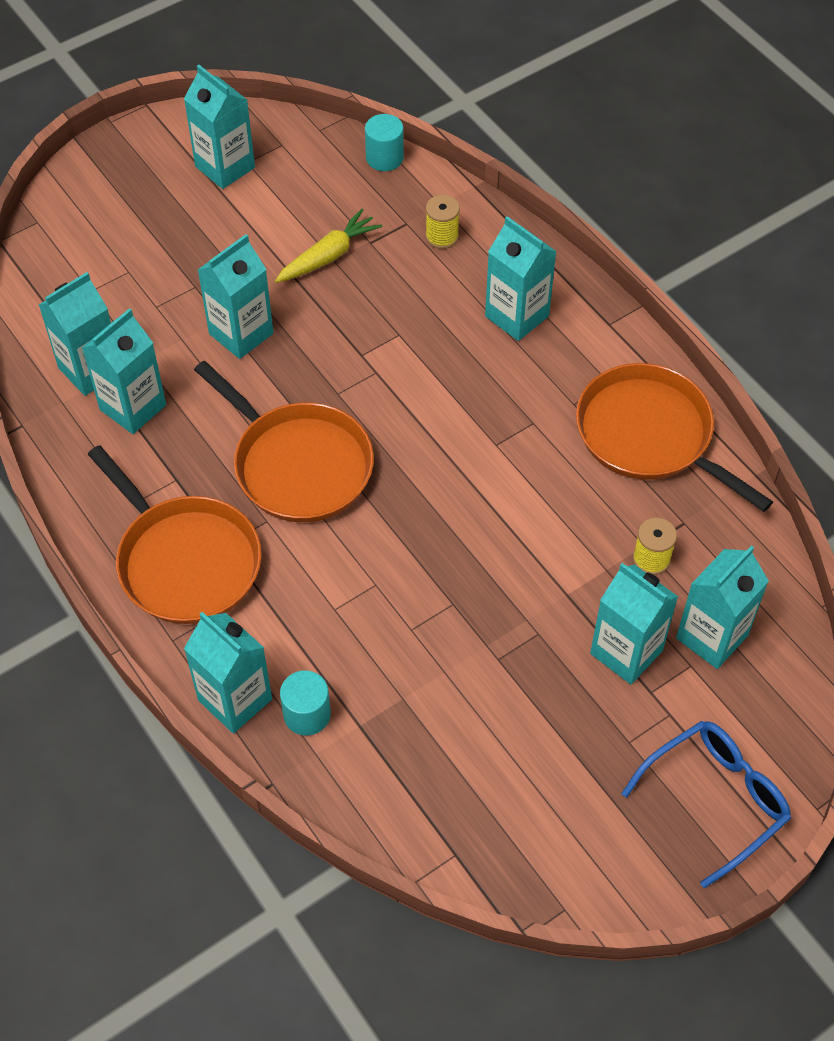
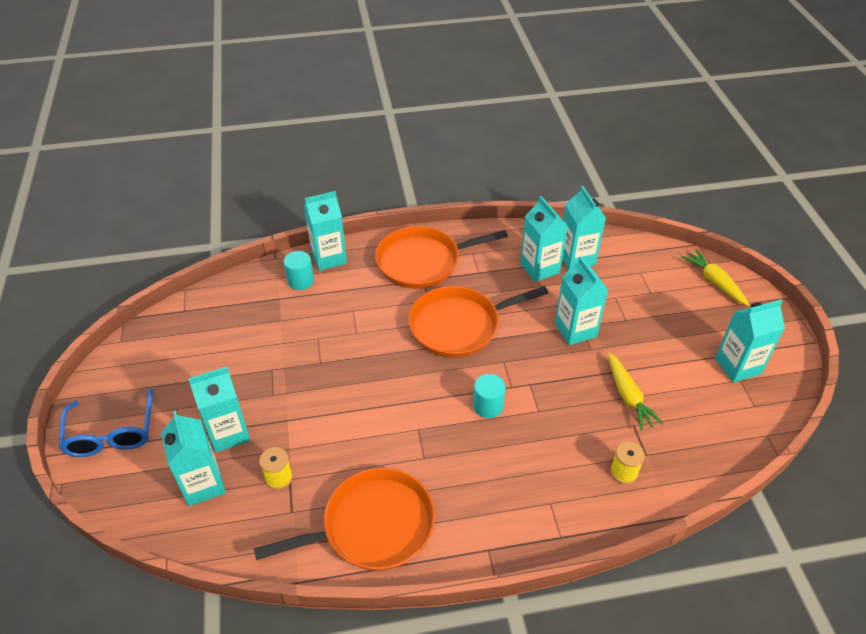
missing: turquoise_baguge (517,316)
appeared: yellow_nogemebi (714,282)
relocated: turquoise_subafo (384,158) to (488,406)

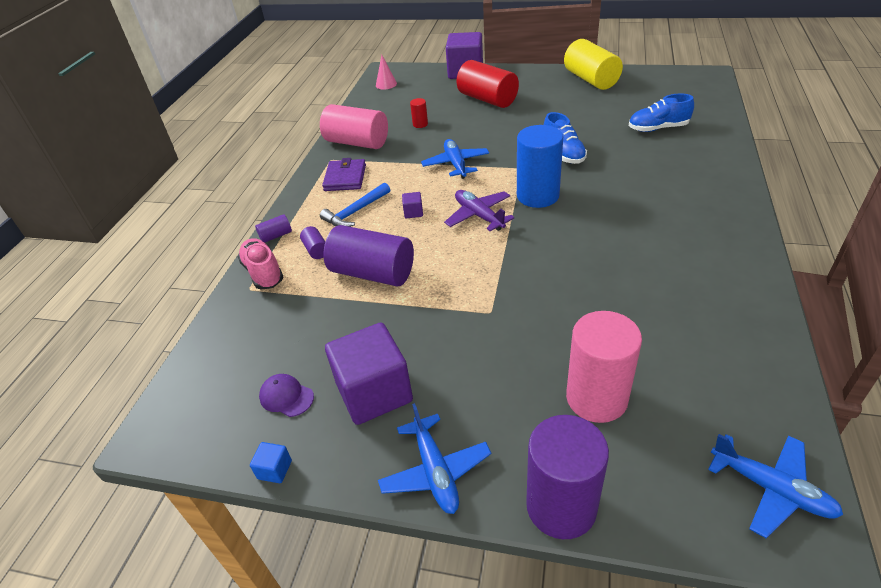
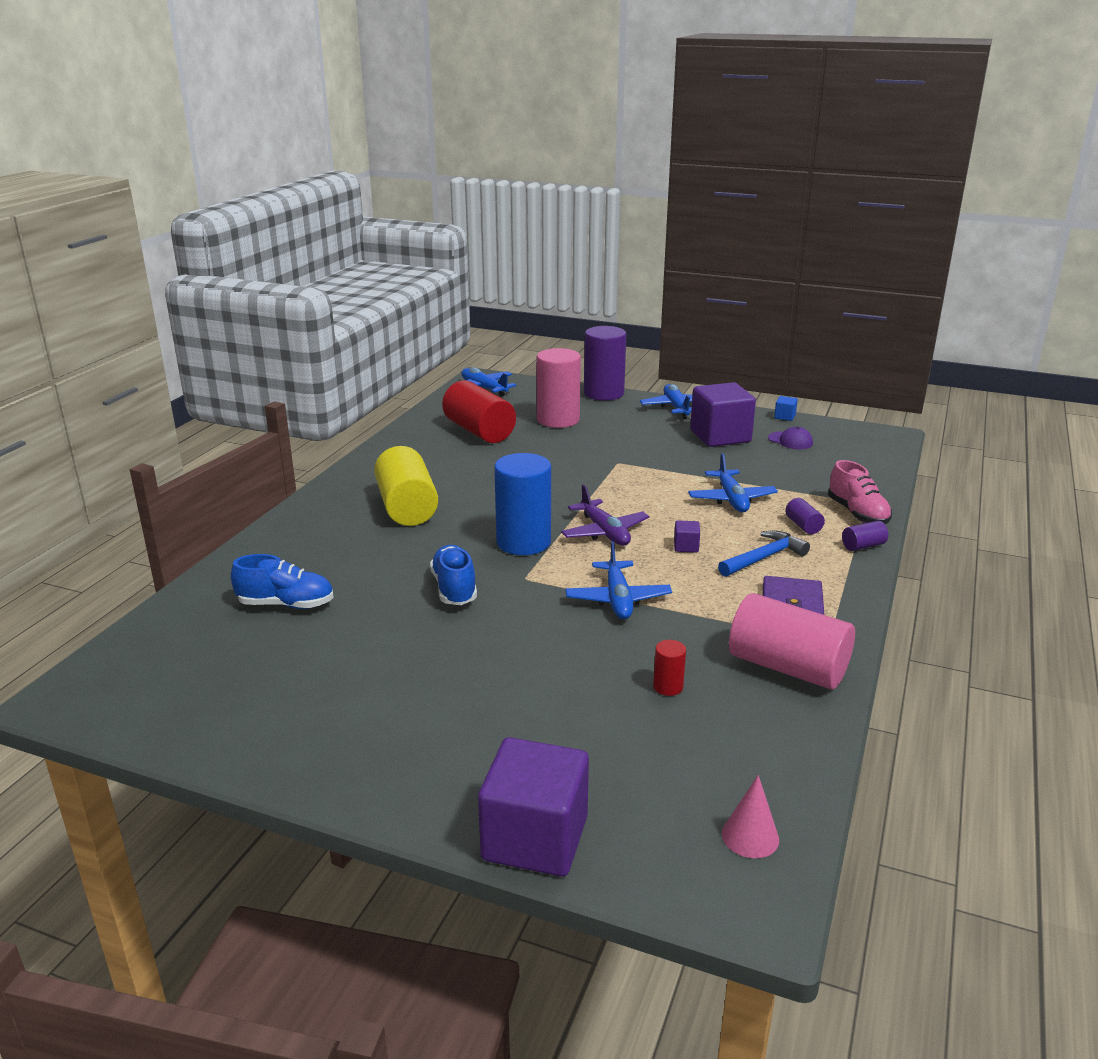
relocated: yellow_subafo (591,79) to (407,507); red_subafo (487,99) to (479,431)
exchanged: purple_subafo (372,273) to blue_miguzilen (731,499)

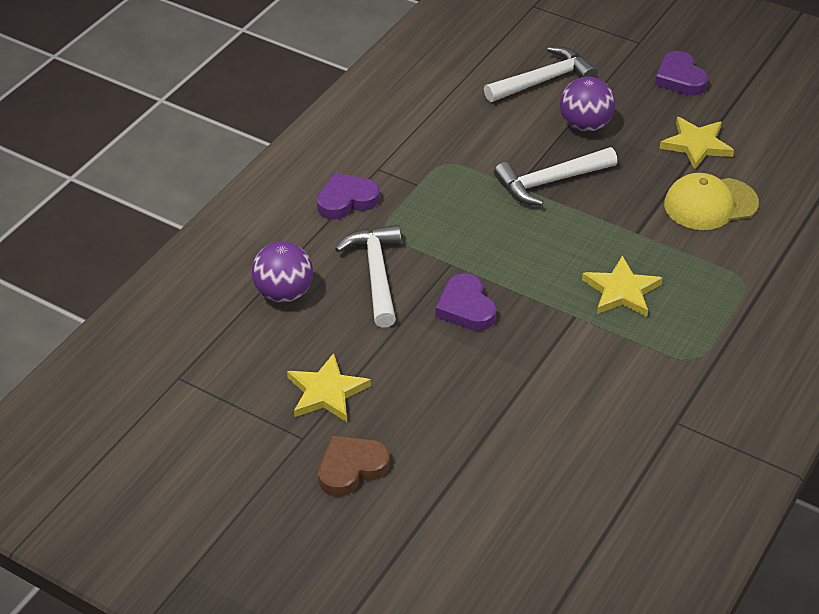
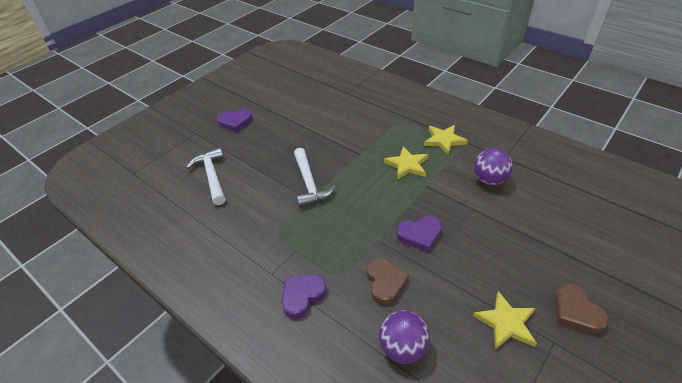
missing: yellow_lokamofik (710,204)
relocated: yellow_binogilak (696,145) to (444,140); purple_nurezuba (585,125) to (489,179)
exchanged: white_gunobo (376,274) to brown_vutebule (385,282)
spun: purple_vutebule (346,200) = (302,296) 60 degrees clockwise

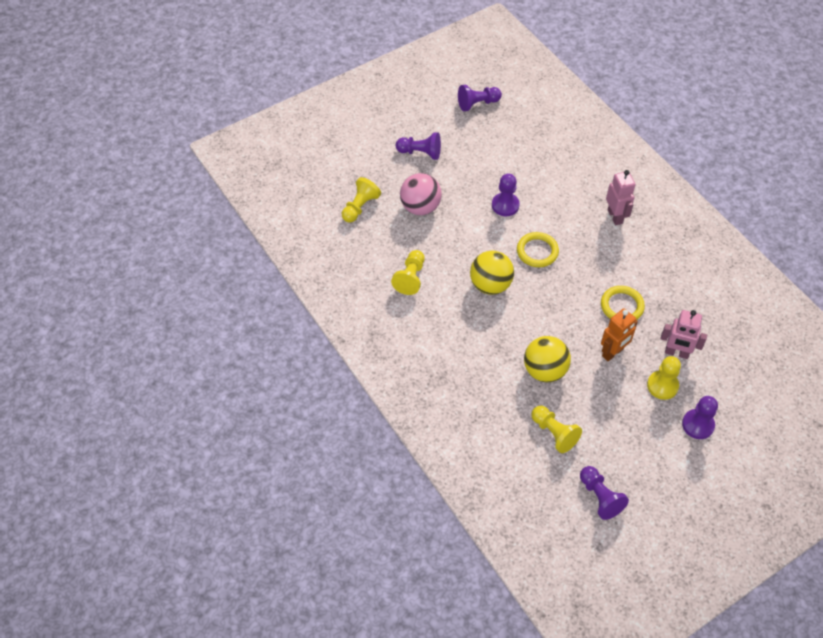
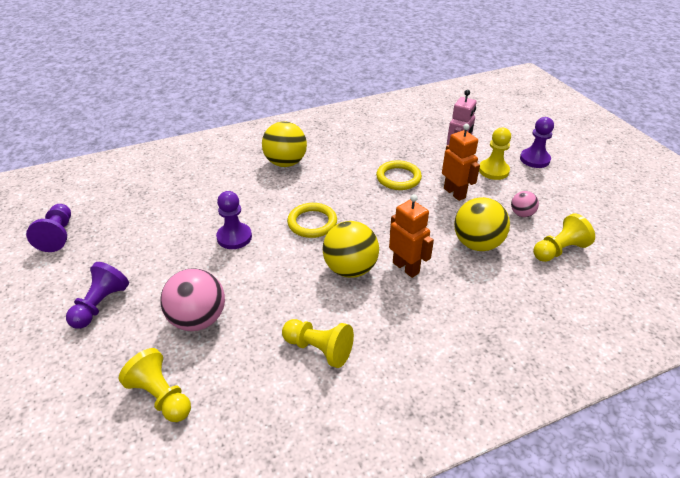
missing: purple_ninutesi (600,497)
appeared: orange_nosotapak (406,267); pink_nurezuba (521,214)
exchanged: pink_nosotapak (615,216) to yellow_nurezuba (285,163)

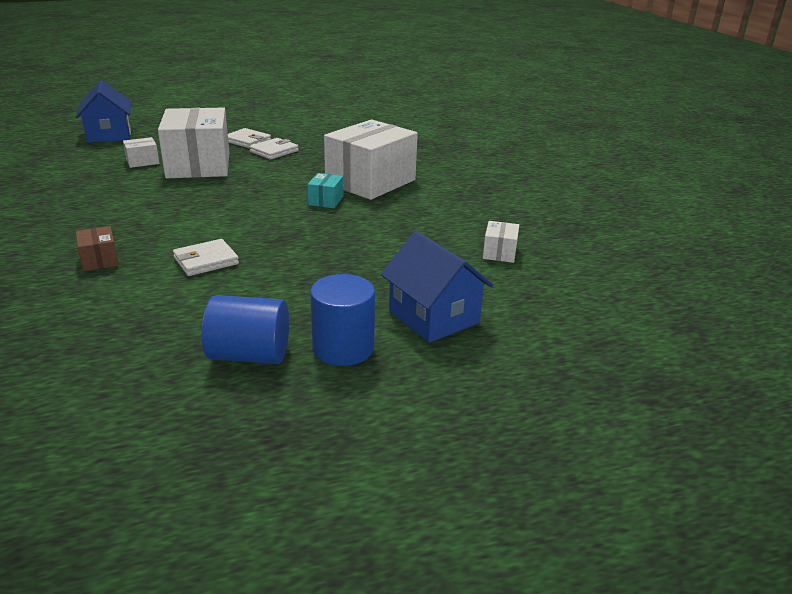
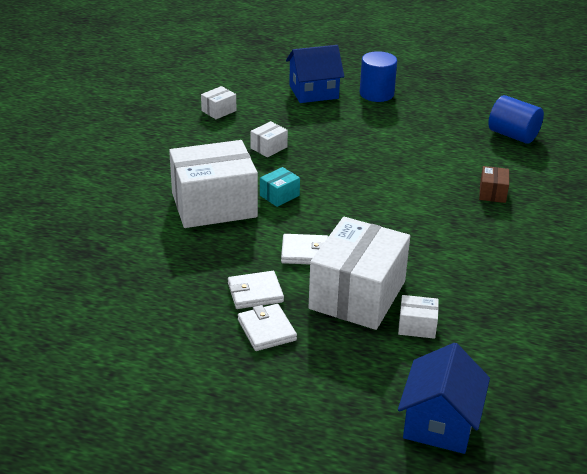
appeared: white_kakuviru (269,148)
relocated: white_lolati (206,261) to (305,252); blue_subafo (249,355) to (513,135)
spun: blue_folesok (433,317) = (313,92) 75 degrees clockwise

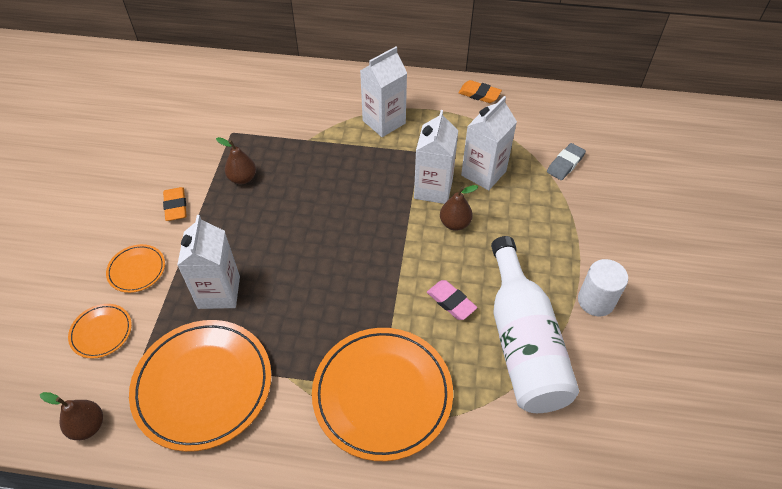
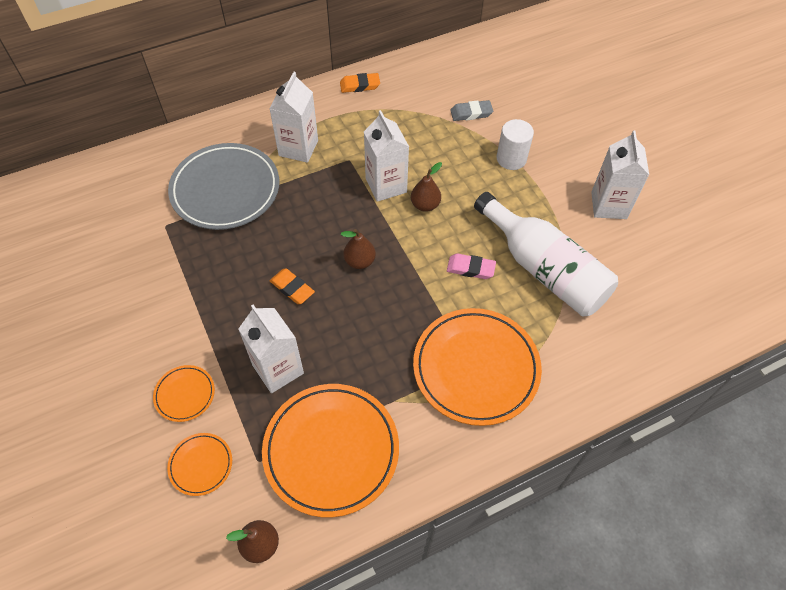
appeared: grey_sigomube (225,189)
relocated: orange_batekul (176,206) to (292,288); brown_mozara (242,178) to (359,261); white_subafo (596,301) to (511,159); white_baguge (483,173) to (608,205)
spun: grey_batekul (565,164) = (471,113) 75 degrees clockwise

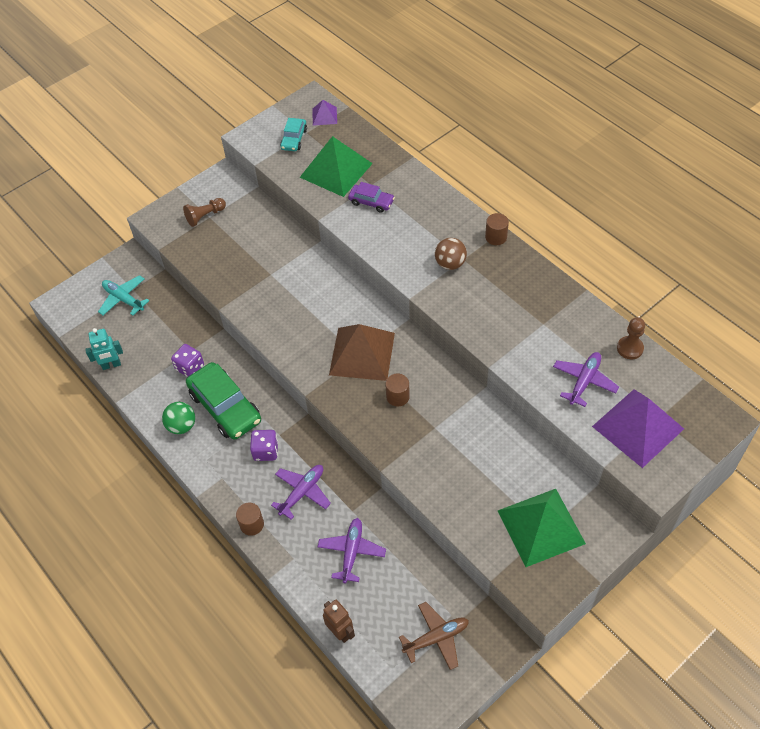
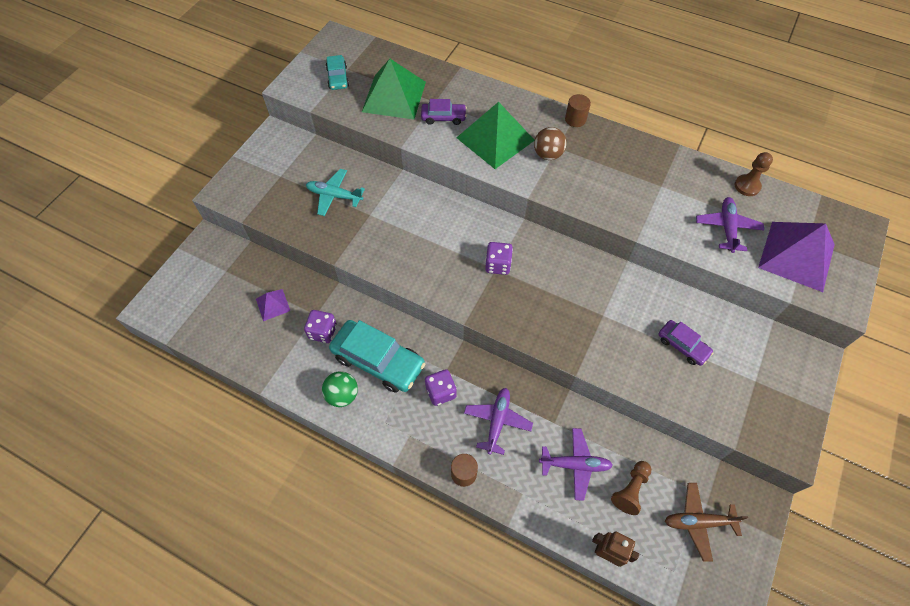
missing: turquoise_nosotapak (111,365); brown_subafo (397,396)
appeared: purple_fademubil (682,346)
relocated: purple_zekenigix (324,116) to (273,304); turquoise_miguzilen (123,299) to (334,196); green_zekenigix (541,527) to (495,139); brown_ninutesi (205,216) to (630,490)
exchanged: brown_zekenigix (362,353) to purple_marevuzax (498,265)
colour: green_fademubil (225,407) to turquoise_fademubil (378,361)
spun: purple_miguzilen (352,552) = (575,465) 105 degrees clockwise; brown_miguzilen (436,638) = (698,522) 135 degrees counterclockwise

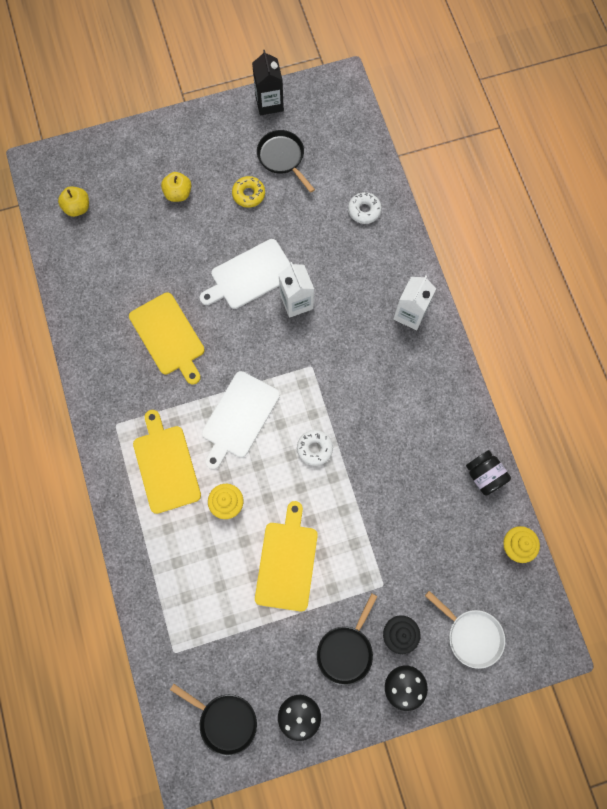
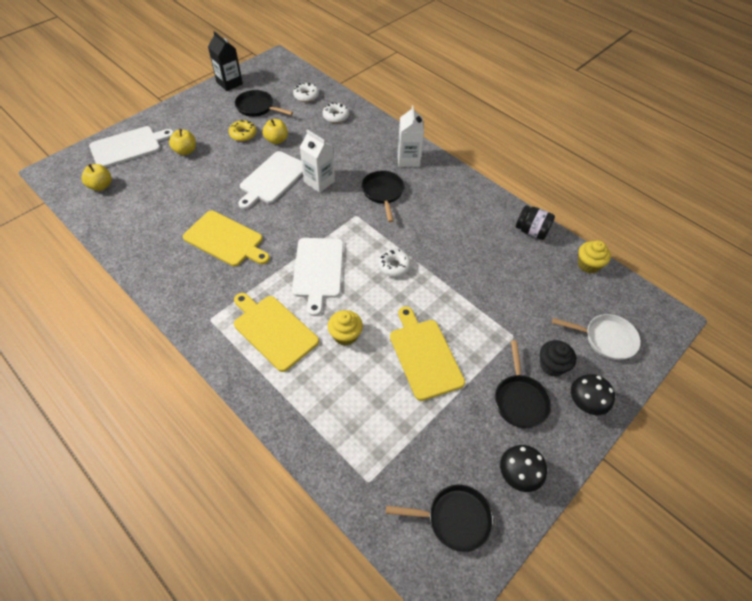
appeared: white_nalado (128,146); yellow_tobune (276,140); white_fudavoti (306,96); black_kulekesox (383,193)

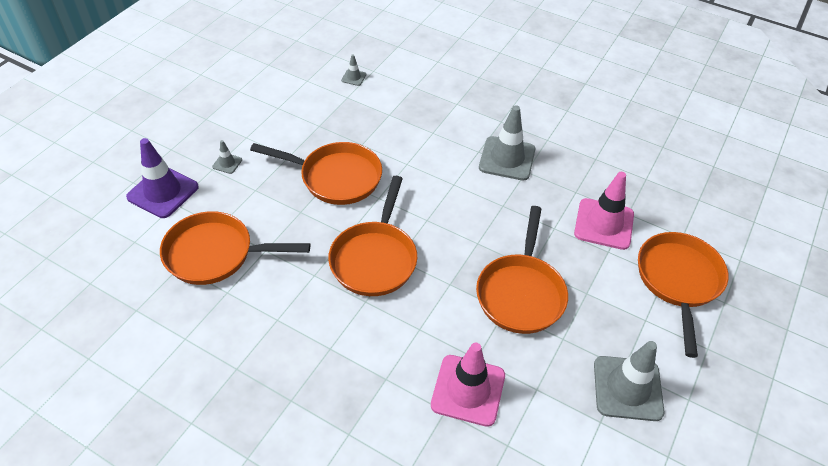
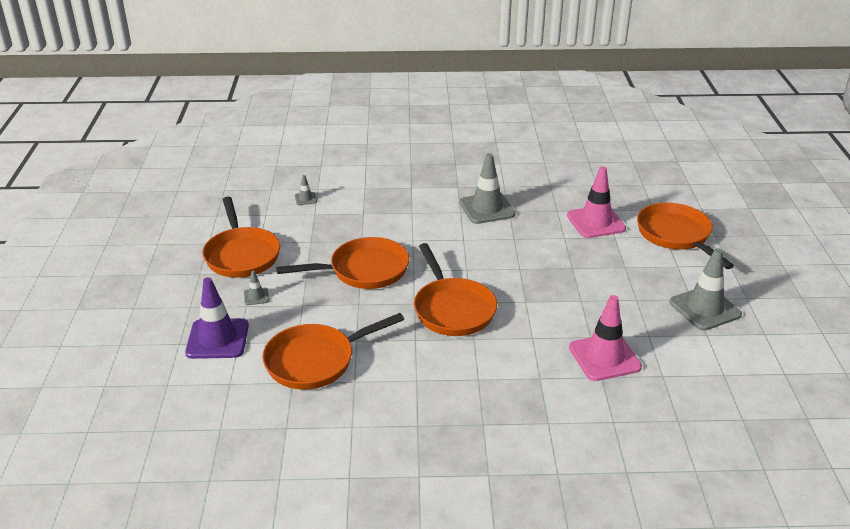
relocated: orange_kulekesox (521,293) to (241,255)

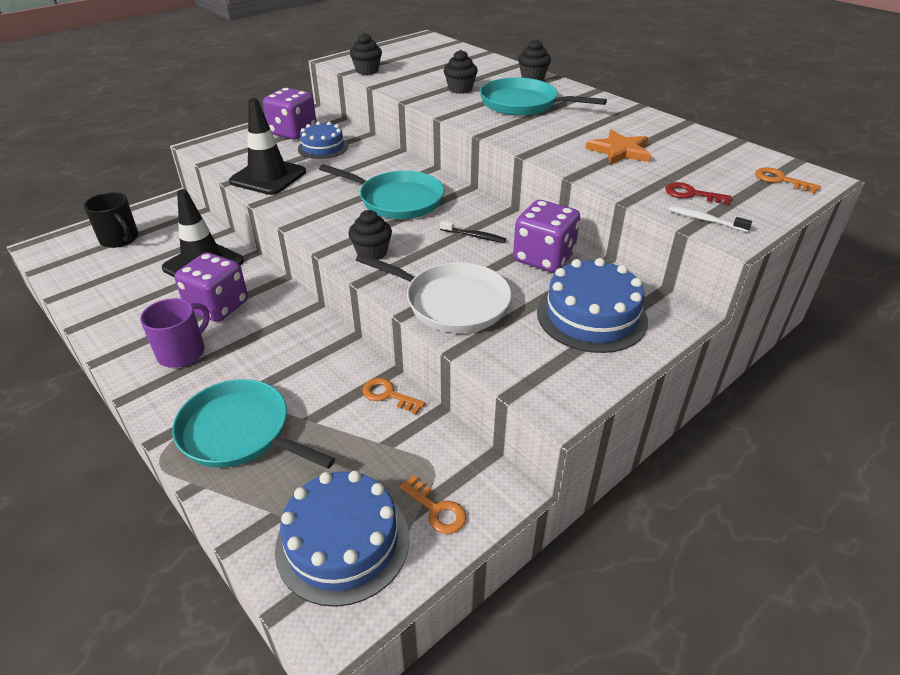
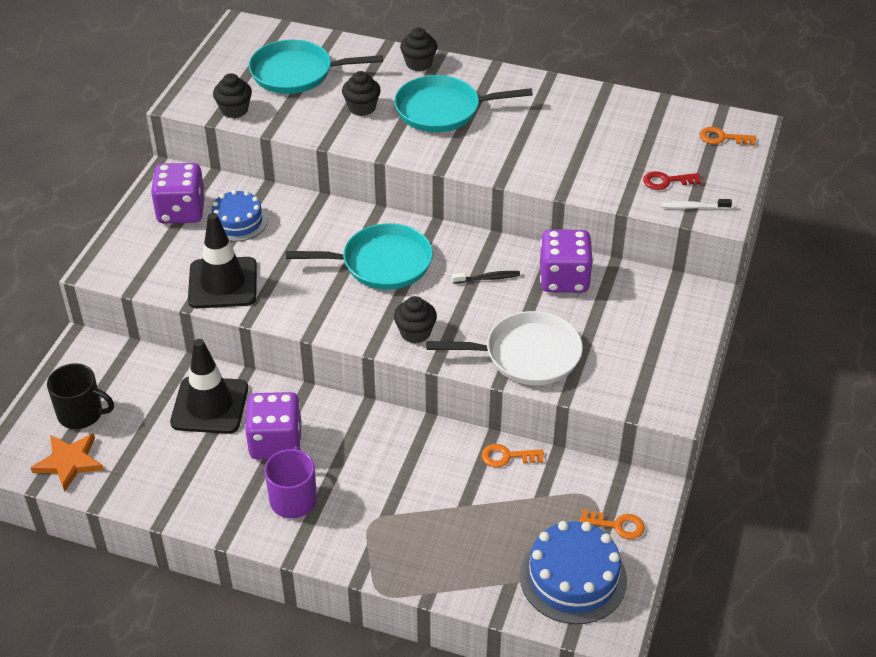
missing: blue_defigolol (591,316)
relocated: orange_binogilak (620,151) to (69,462); turquoise_kulekesox (239,432) to (296,73)

